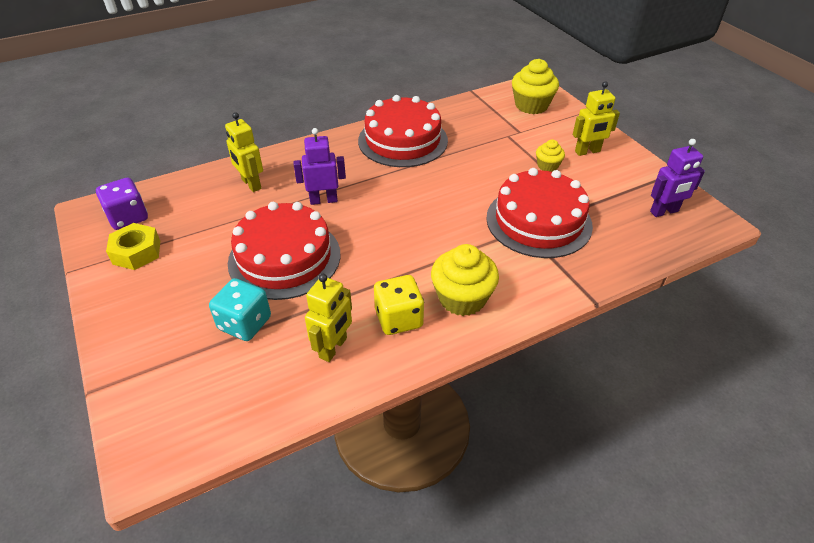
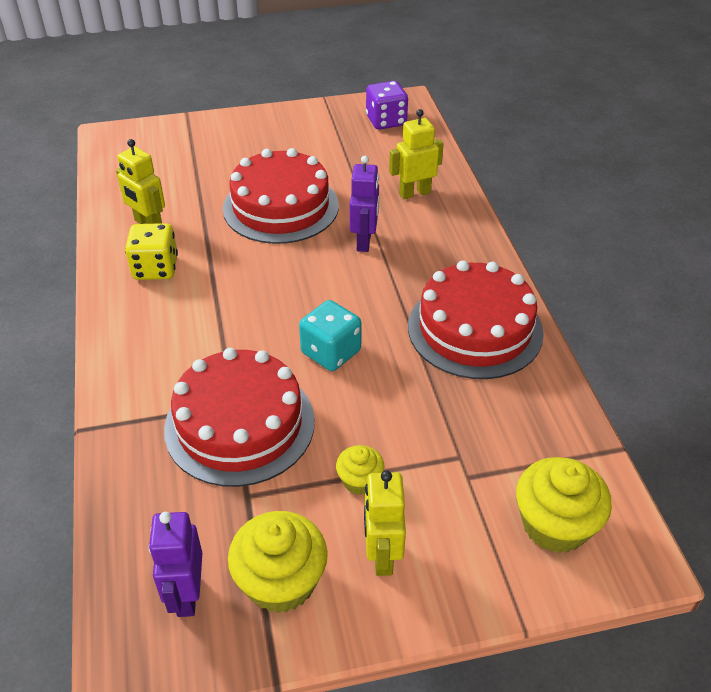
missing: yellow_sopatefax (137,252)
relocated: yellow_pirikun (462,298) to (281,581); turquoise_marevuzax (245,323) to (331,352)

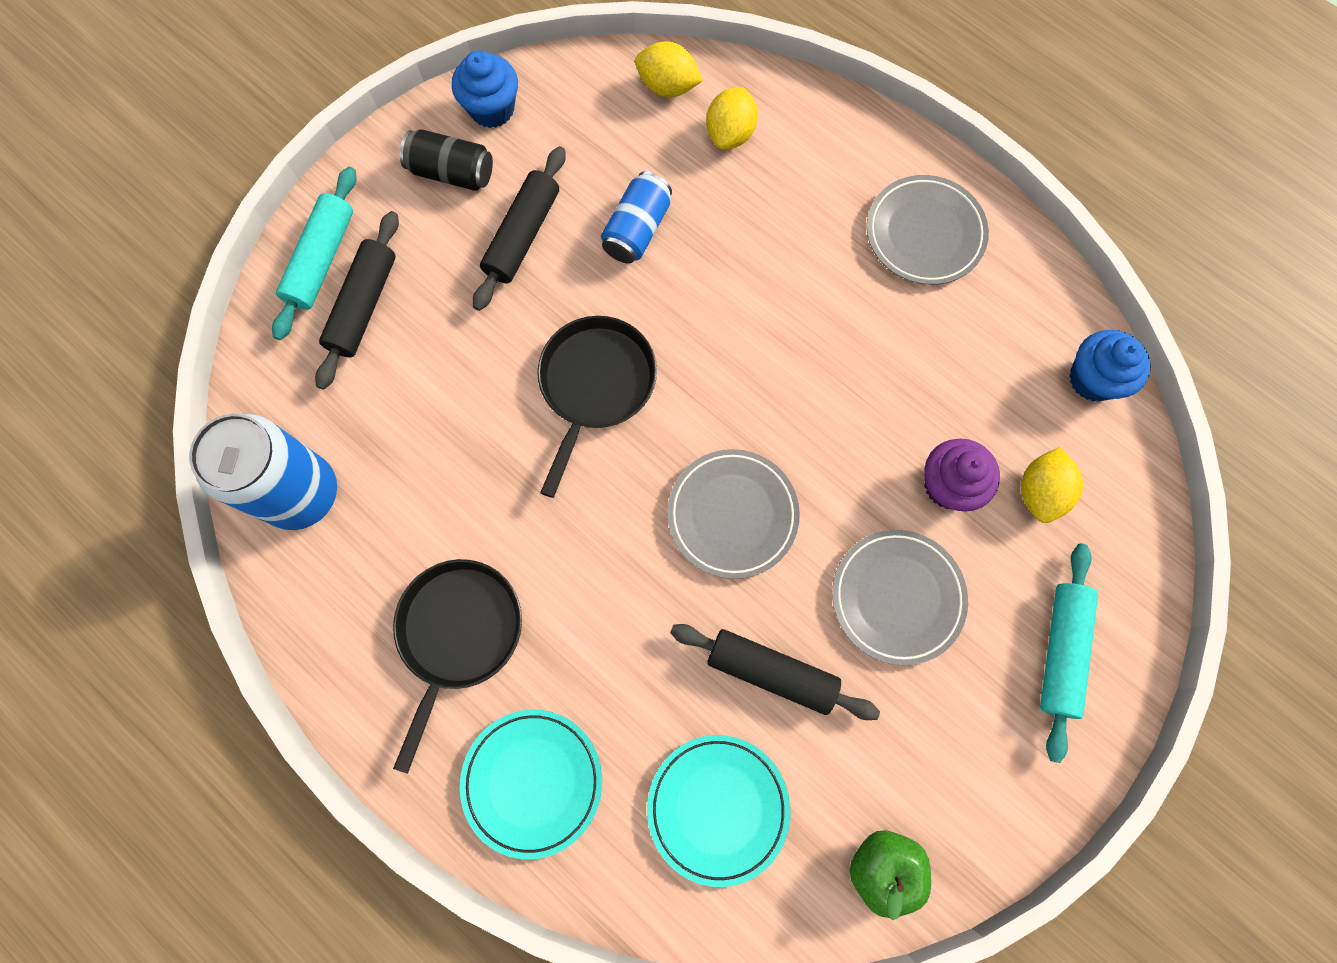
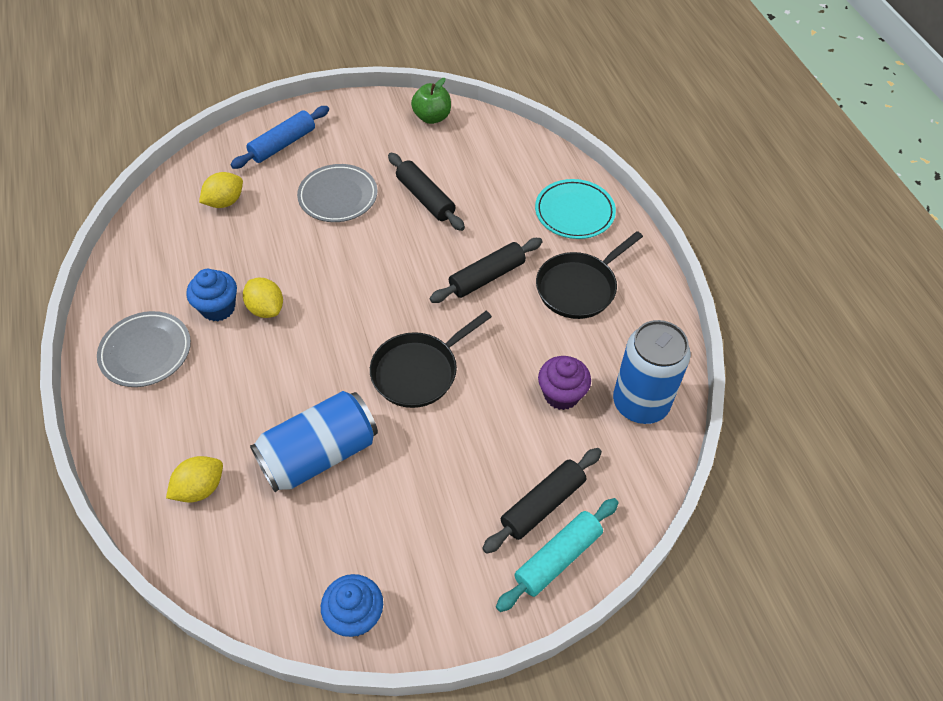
missing: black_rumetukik (452,172); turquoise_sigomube (718,808); grey_sigomube (732,515)
relocated: blue_pirikun (1093,379) to (218,308); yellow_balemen (668,86) to (266,308); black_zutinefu (523,235) to (487,277); purple_pirikun (948,485) to (561,394)
colour: turquoise_zutinefu (1060,651) to blue_zutinefu (283,144)
size: blue_rumetukik (637,229) = (319,454) x1.68

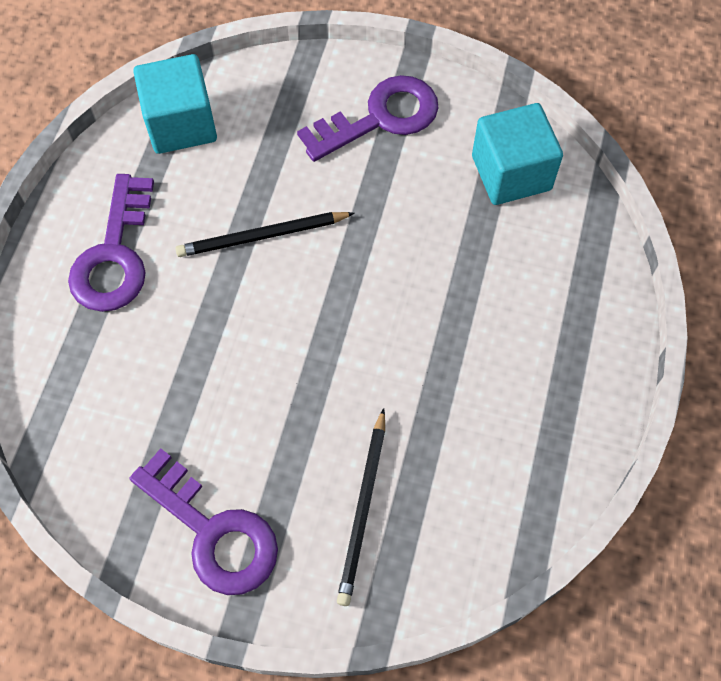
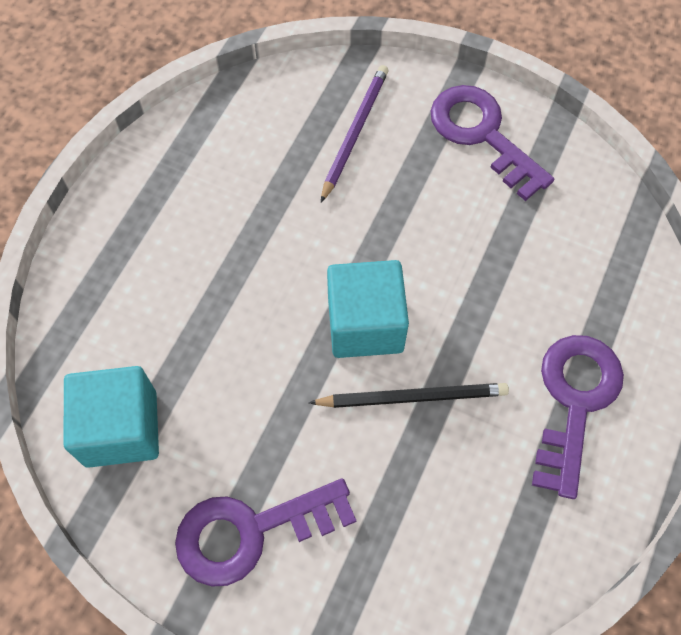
relocated: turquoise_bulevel (181,124) to (365,324)
colour: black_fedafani (363,509) to purple_fedafani (354,132)

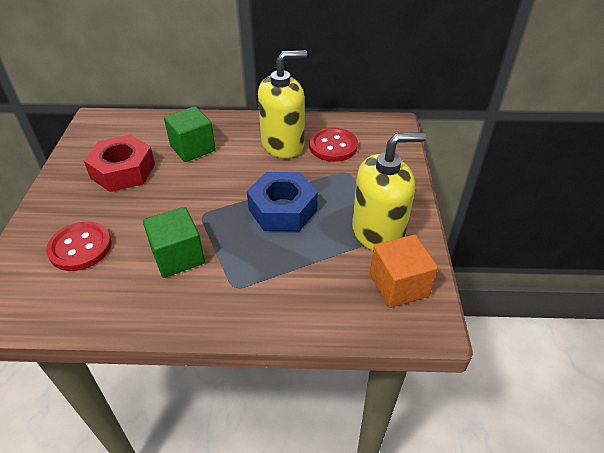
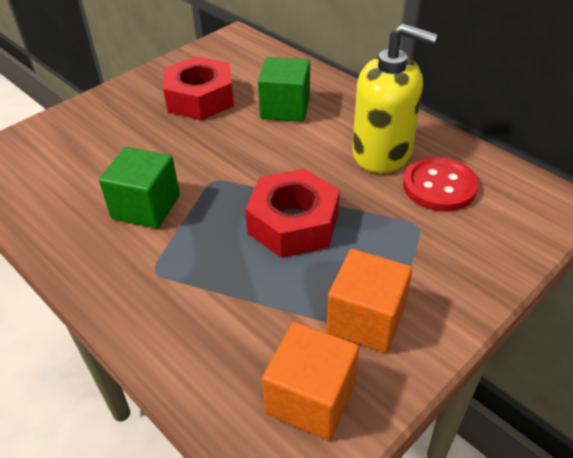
missing: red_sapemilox (80,247)
exchanged: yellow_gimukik (378,232) to orange_bulevel (366,319)
colour: blue_sopatefax (282,209) to red_sopatefax (293,223)

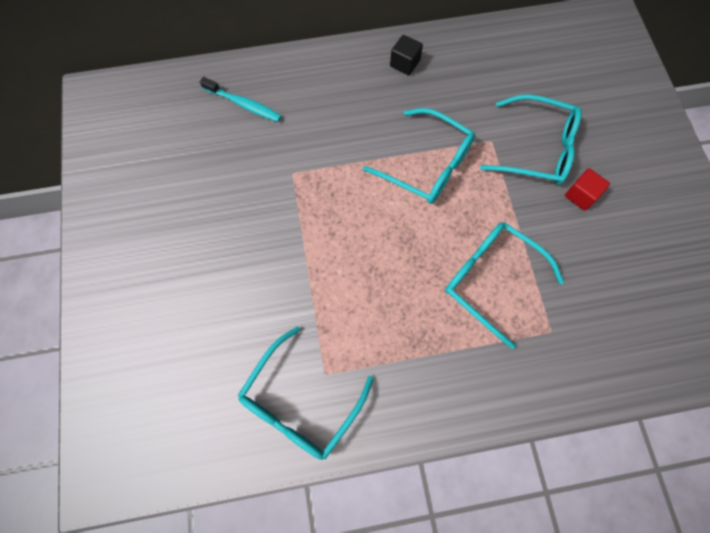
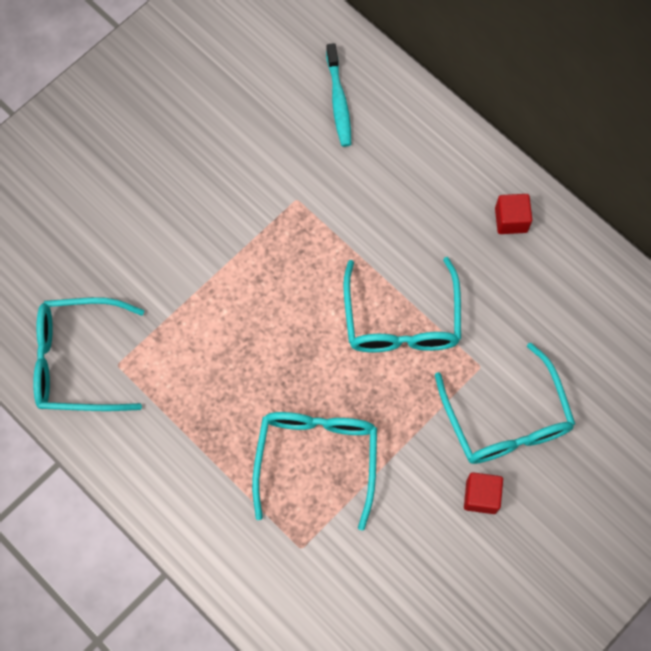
colour: black_bulevel (404,63) to red_bulevel (511,220)

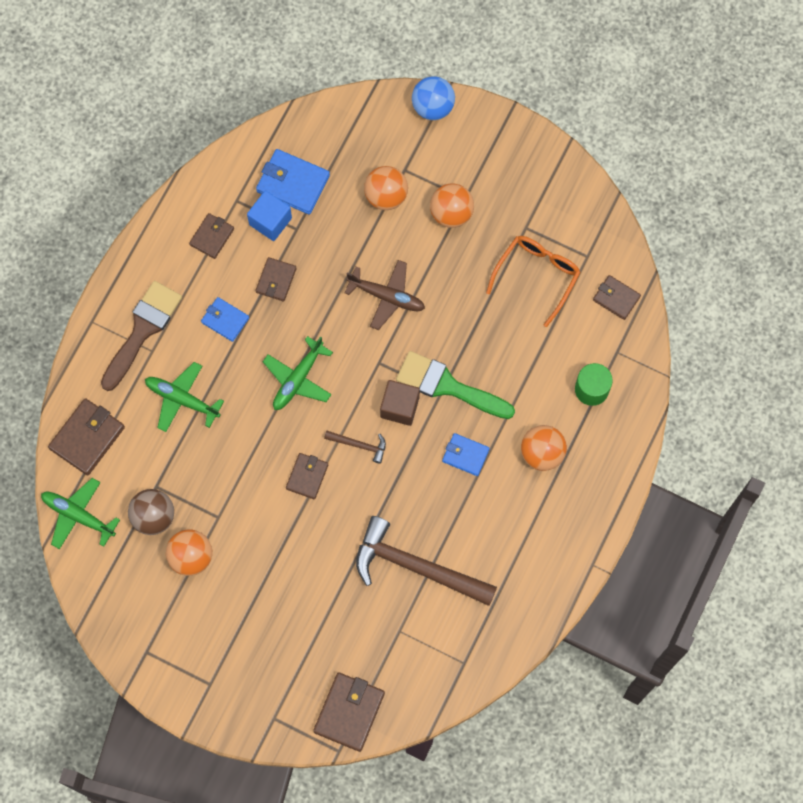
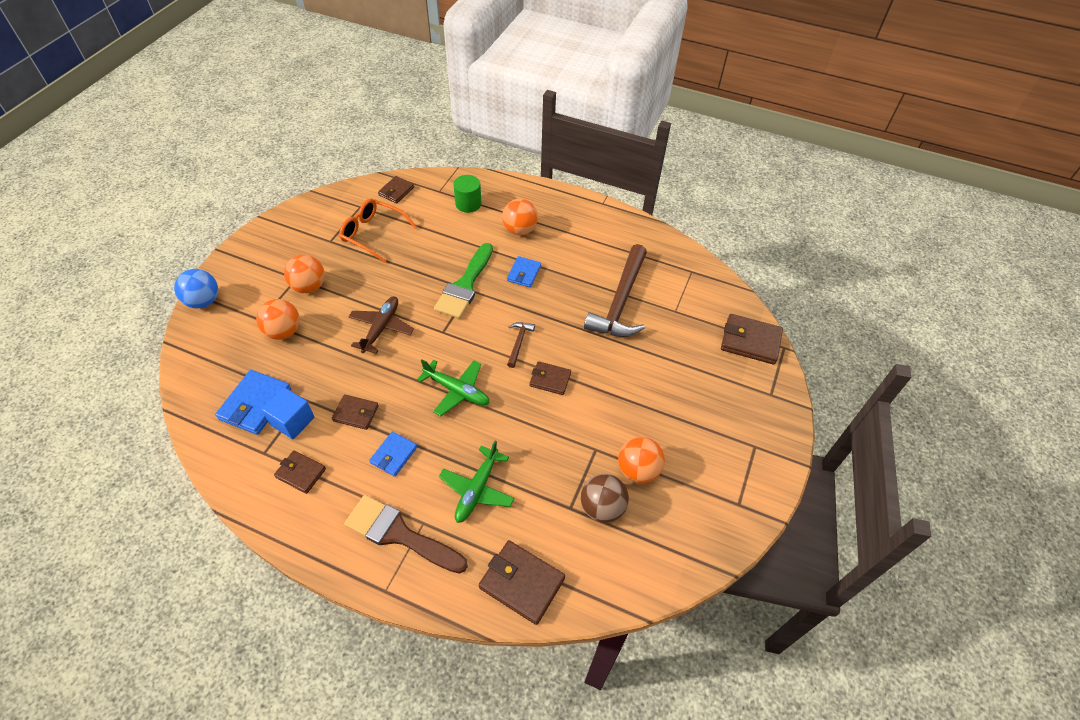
missing: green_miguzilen (78,515); brown_bulevel (399,407)

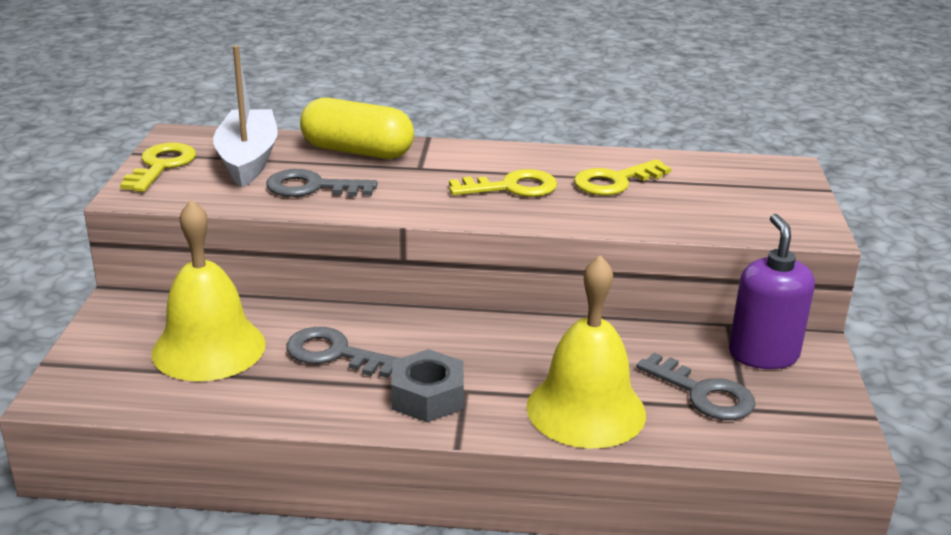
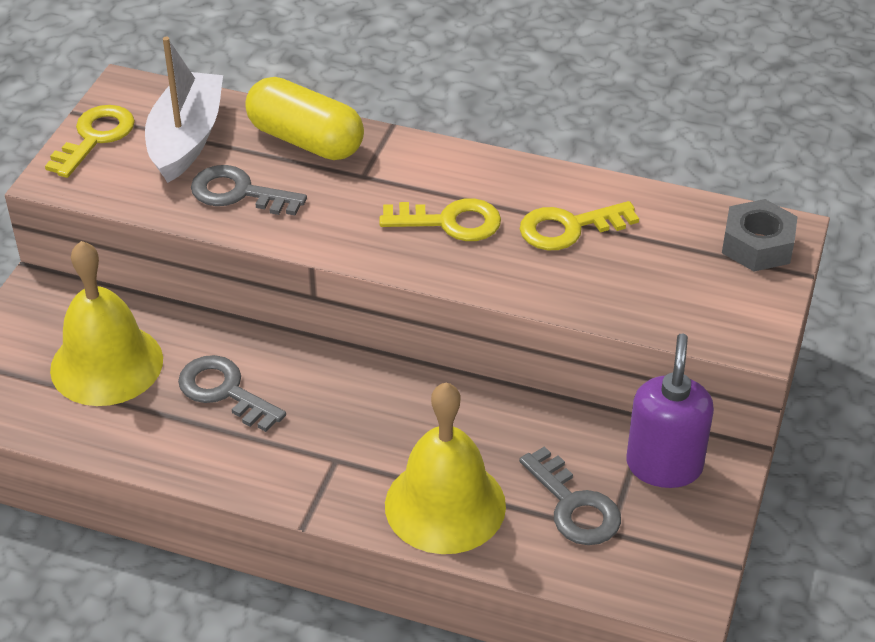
relocated: grey_sopatefax (427,397) to (757,245)

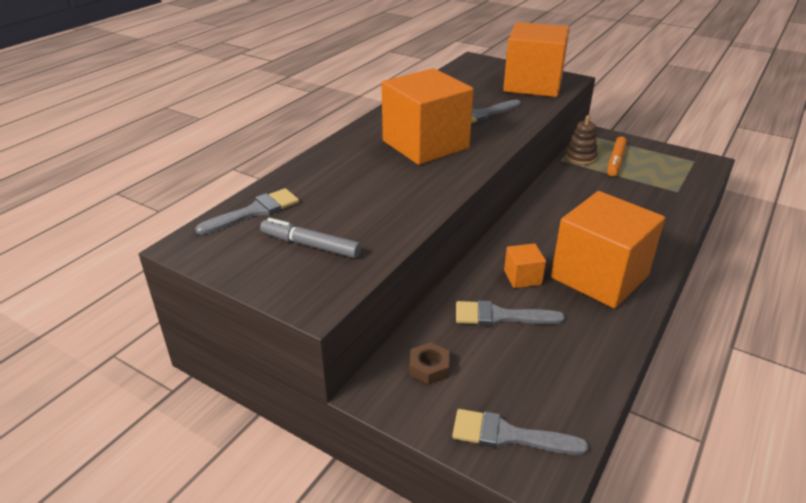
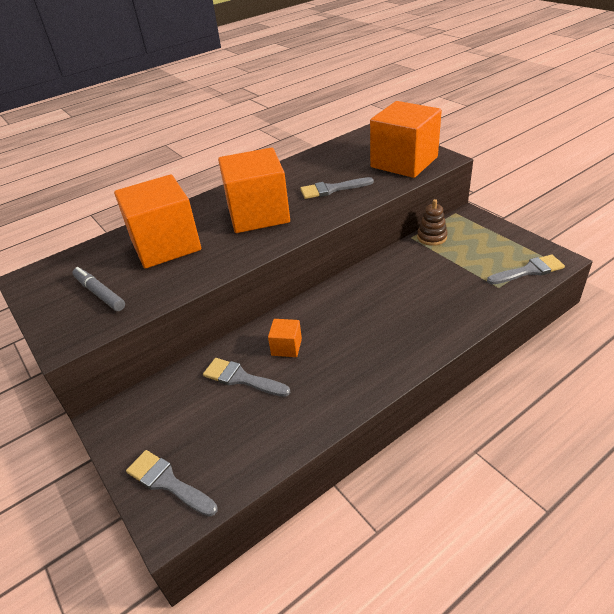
missing: brown_sopatefax (429,368); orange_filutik (615,161)
relocated: orange_bulevel (599,276) to (166,245); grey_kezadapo (255,211) to (529,271)

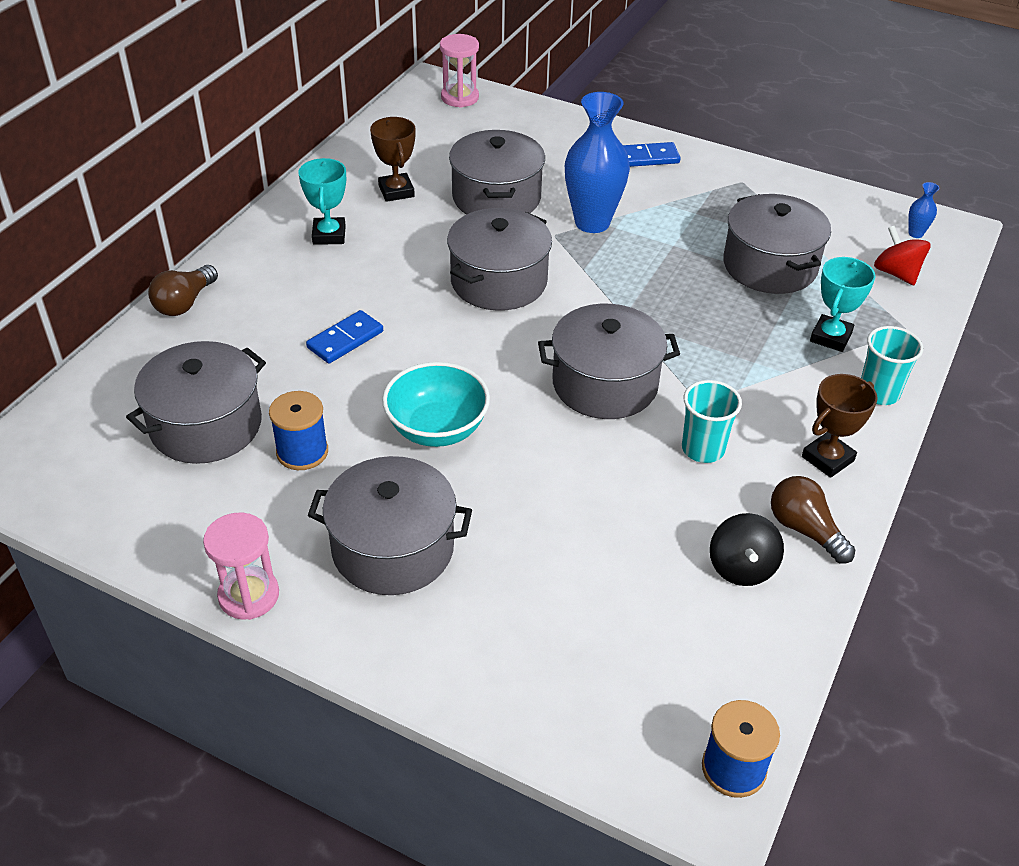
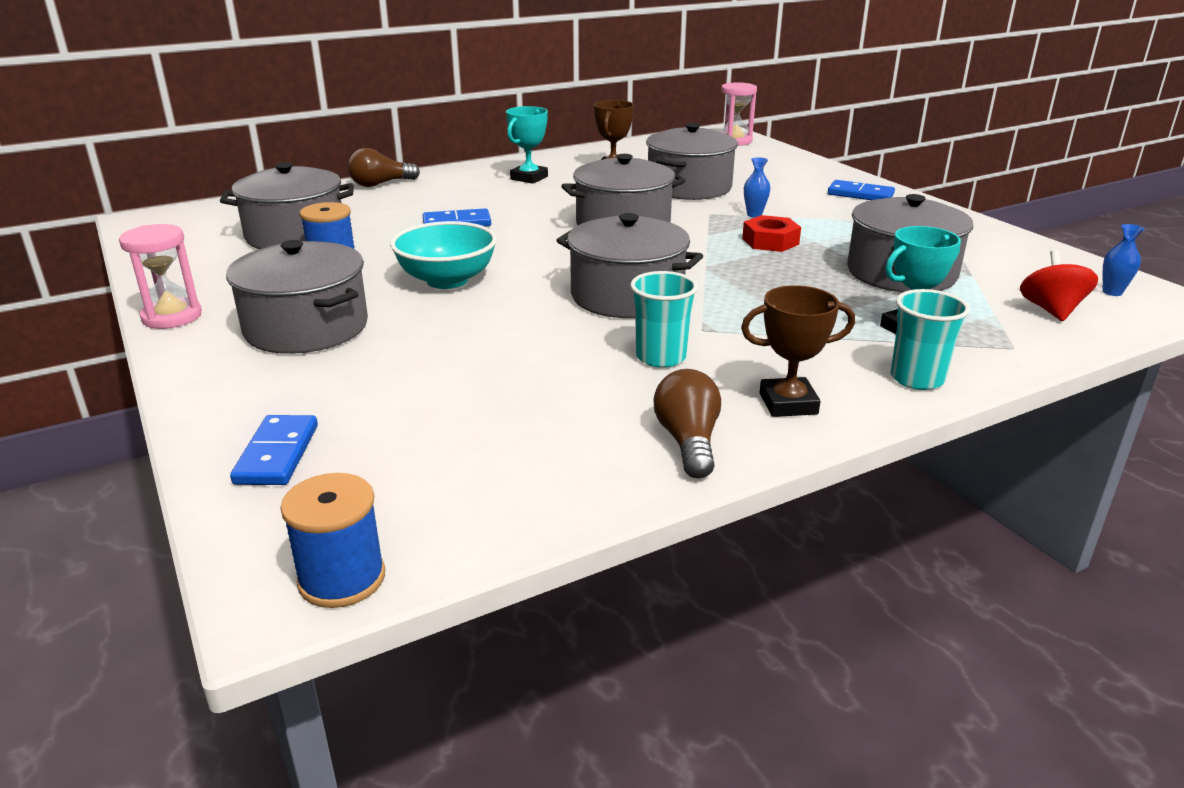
missing: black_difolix (741,567)
appeared: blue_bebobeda (277,454); red_sopatefax (770,241)
size: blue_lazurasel (592,222) = (754,215) x0.41

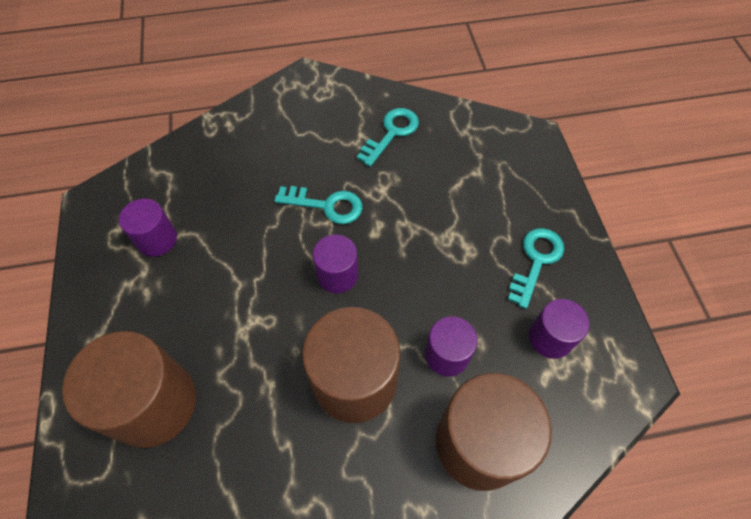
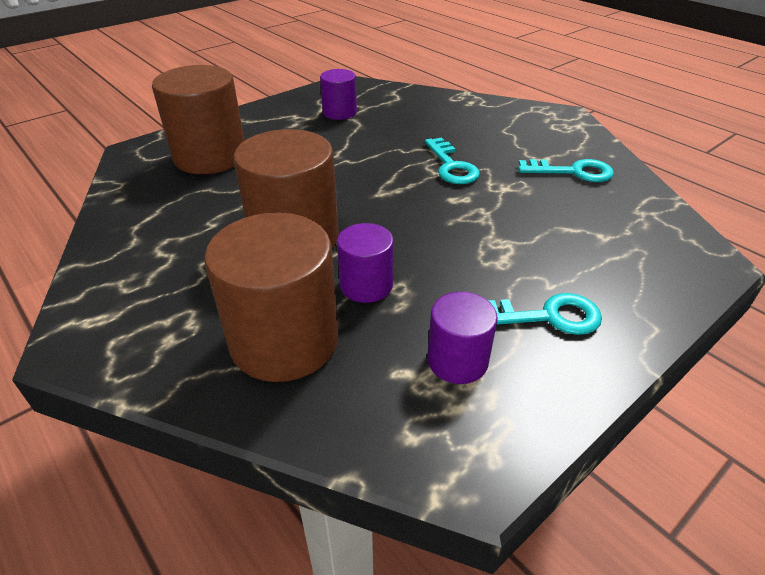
missing: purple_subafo (337,275)

